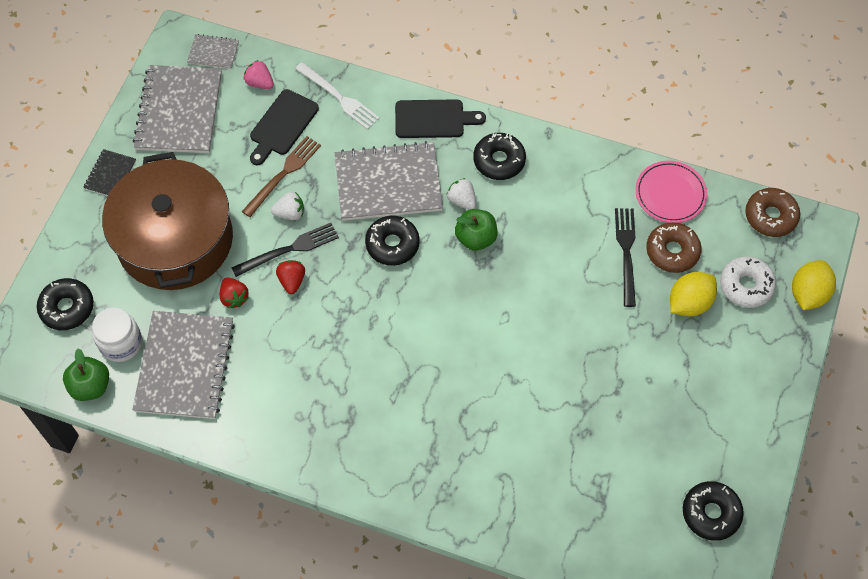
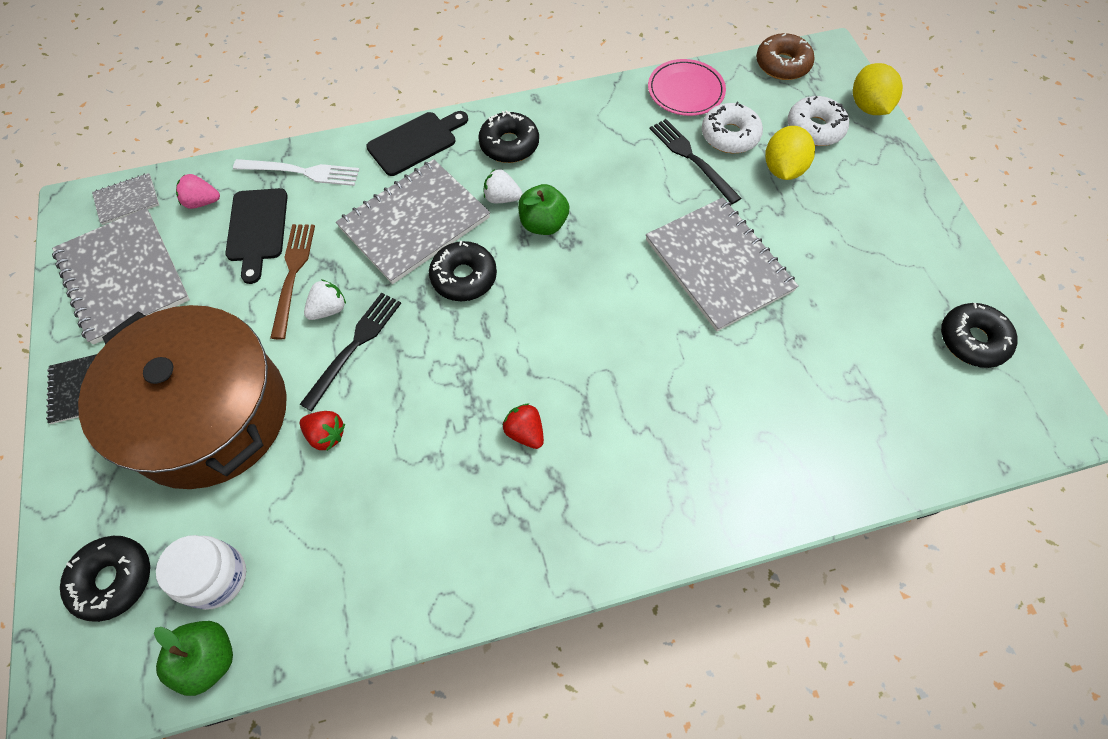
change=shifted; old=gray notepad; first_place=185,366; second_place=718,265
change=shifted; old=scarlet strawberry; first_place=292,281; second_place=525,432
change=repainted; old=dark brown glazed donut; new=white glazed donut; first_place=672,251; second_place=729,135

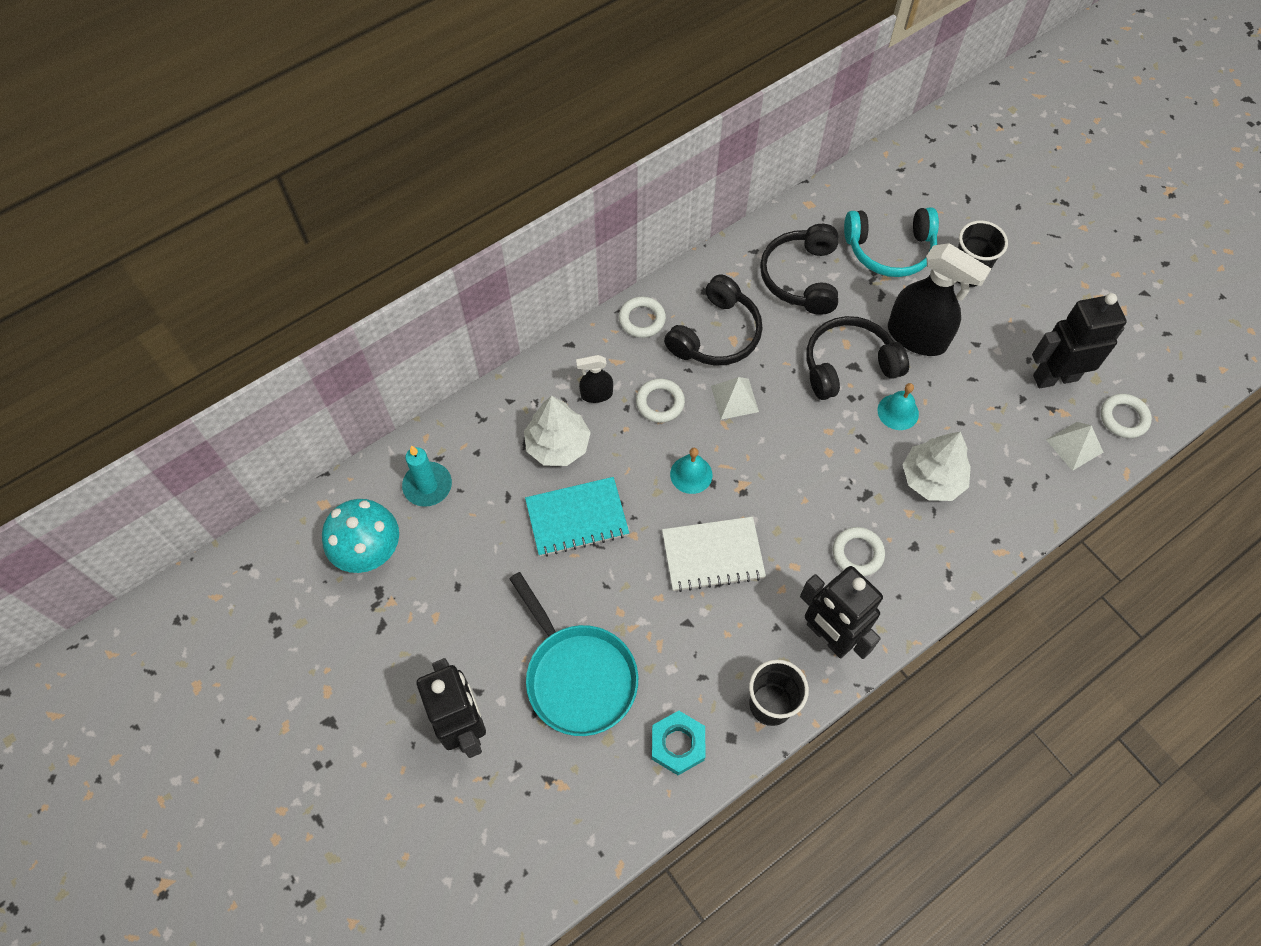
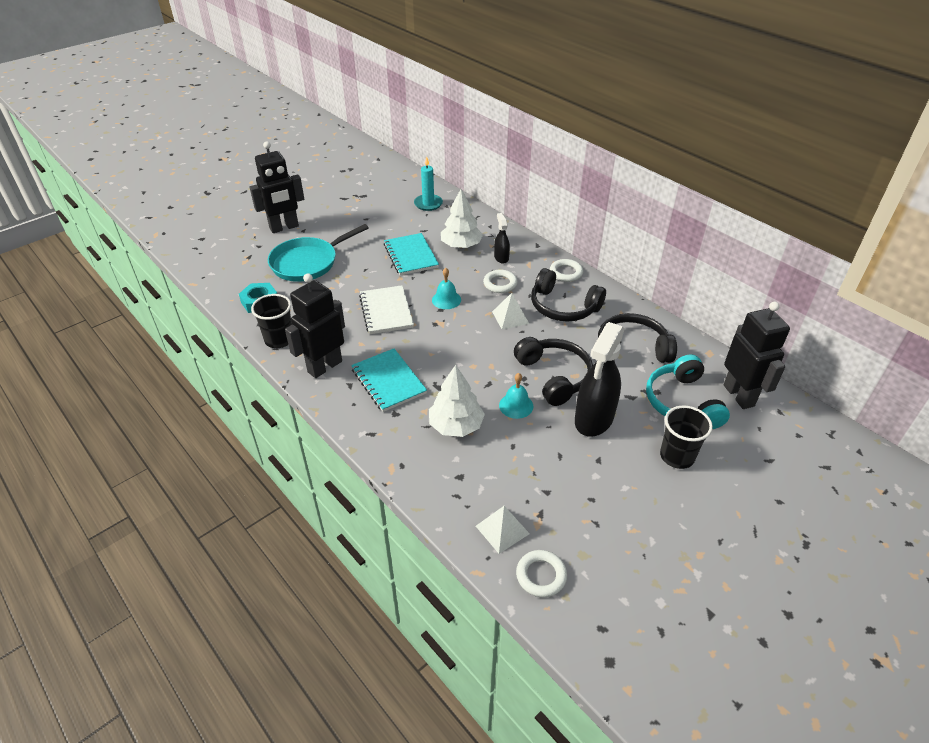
change=gone; old=teal mushroom; first_place=370,552
change=swapped; old=white ring; new=teal notepad; first_place=857,553; second_place=388,381
change=shifted; old=jet-black toy robot; first_place=1055,377; second_place=739,395

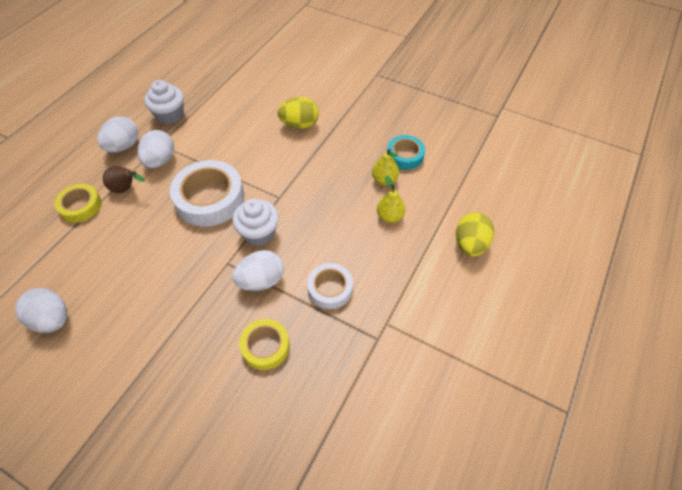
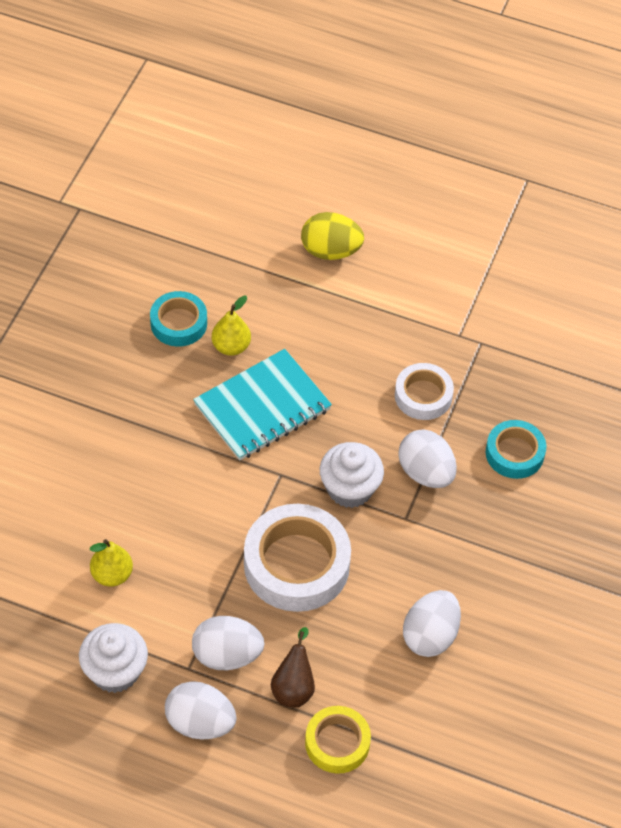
change=shifted; old=white egg; first_place=52,319; second_place=430,635
change=repainted; old=bright yellow roll of tape; new=teal roll of tape; first_place=265,346; second_place=514,453
change=gone; old=bright yellow egg; first_place=299,124
change=shifted; old=bright yellow pear fruit; first_place=389,216; second_place=112,575
change=new; new=teal notepad; second_place=262,407

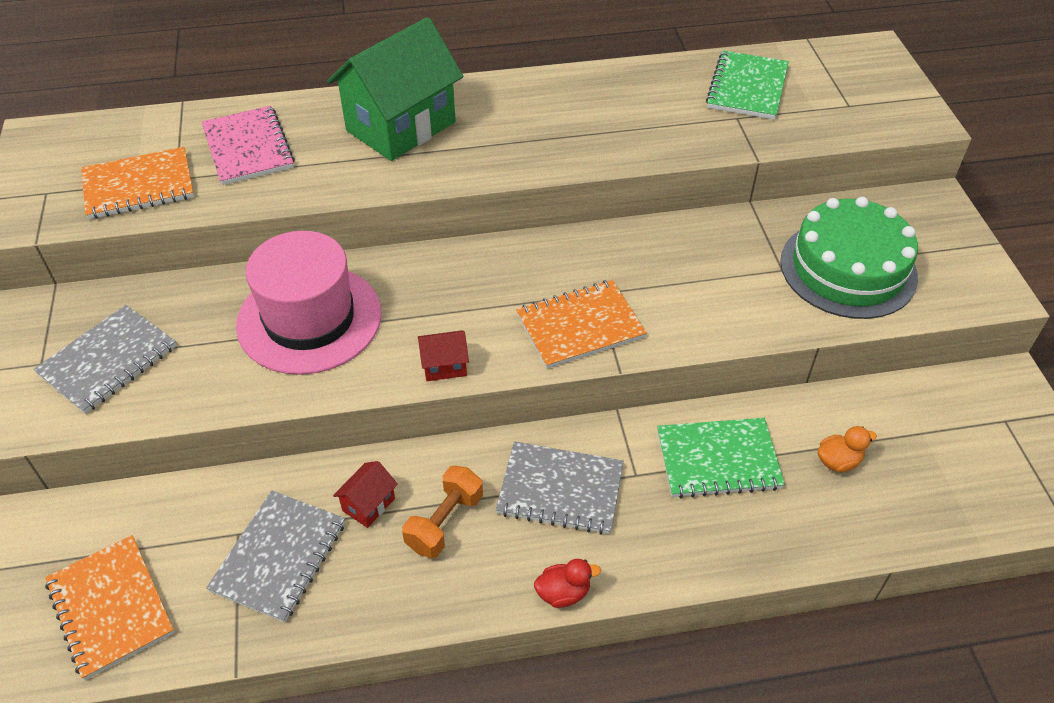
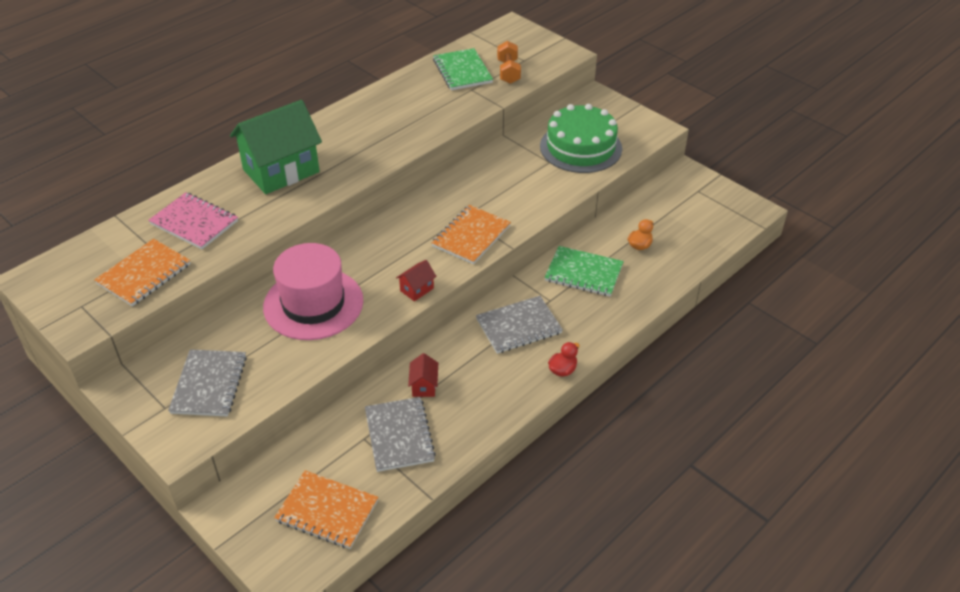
change=rotated; old=leaf-green house; first_place=401,126; second_place=281,171; degrees=45
change=shifted; old=orange-coloured dumbbell; first_place=445,522; second_place=508,72
change=rotated; old=leaf-green notepad; first_place=718,459; second_place=583,273; degrees=60

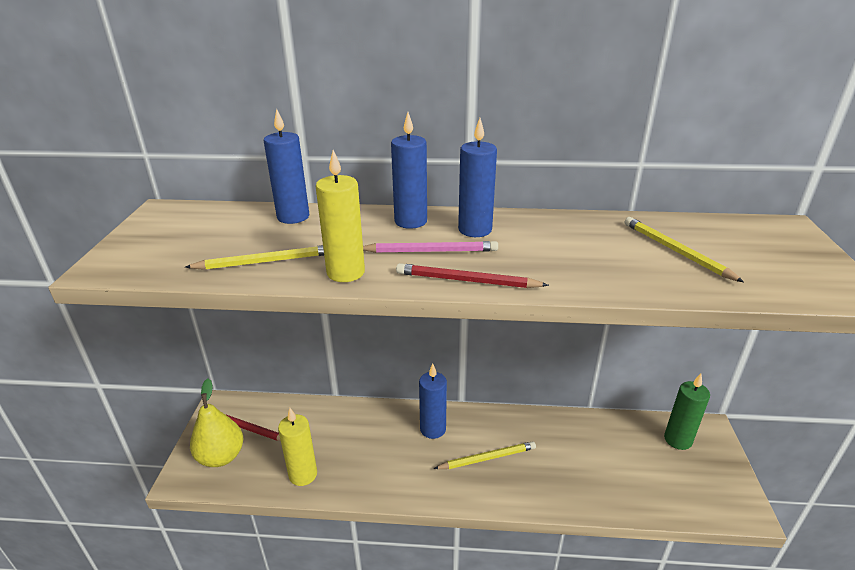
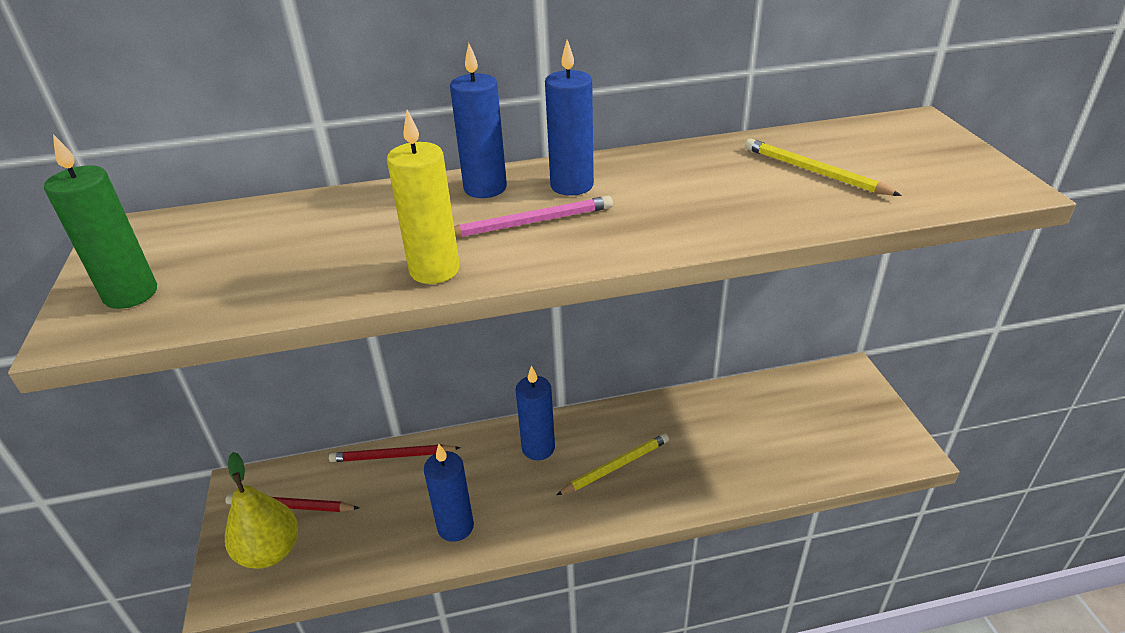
change=gone; old=bright yellow wooden pencil; first_place=265,262
change=shifted; old=blue candle; first_place=293,217; second_place=455,527
change=gone; old=bright yellow candle; first_place=303,474
change=shifted; old=scarlet wooden pencil; first_place=467,280; second_place=393,456
change=shifted; old=leaf-green candle; first_place=678,440; second_place=131,294

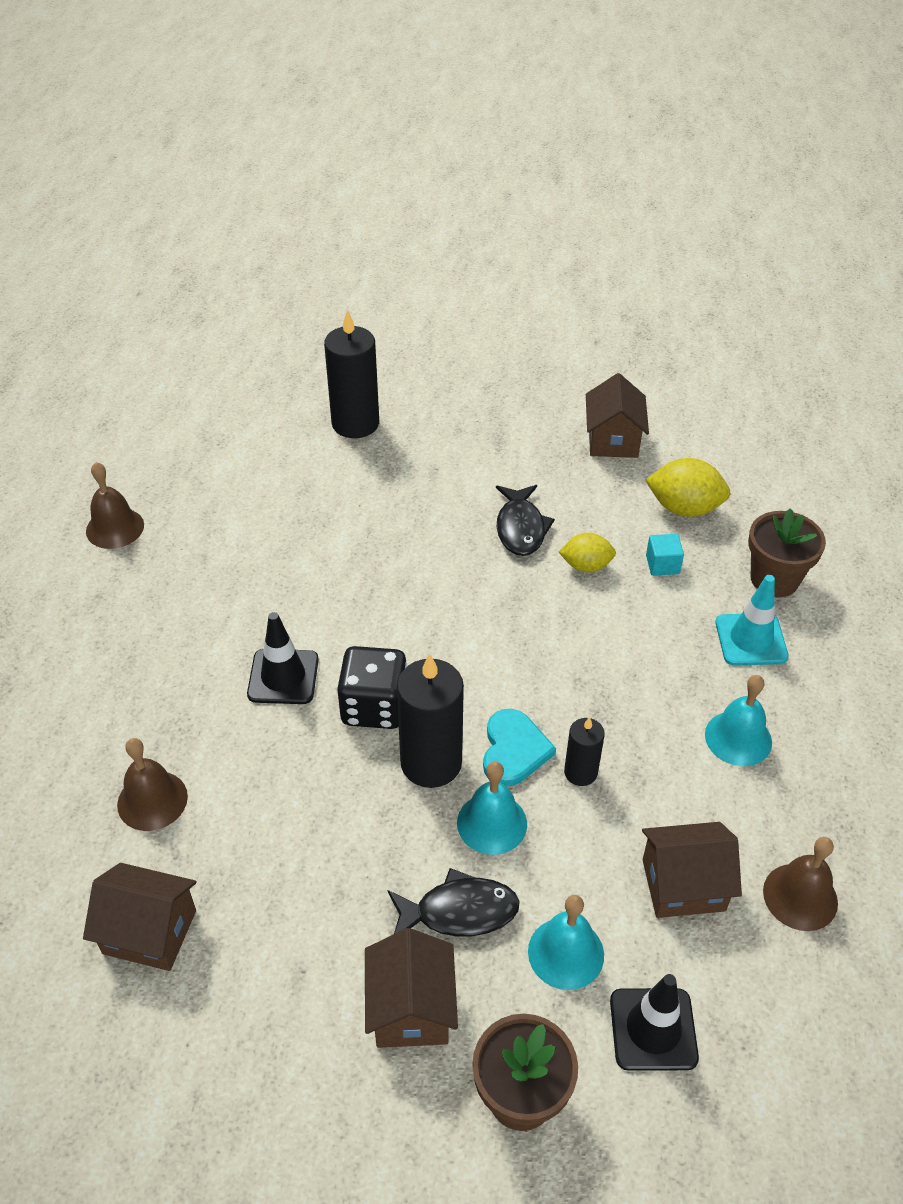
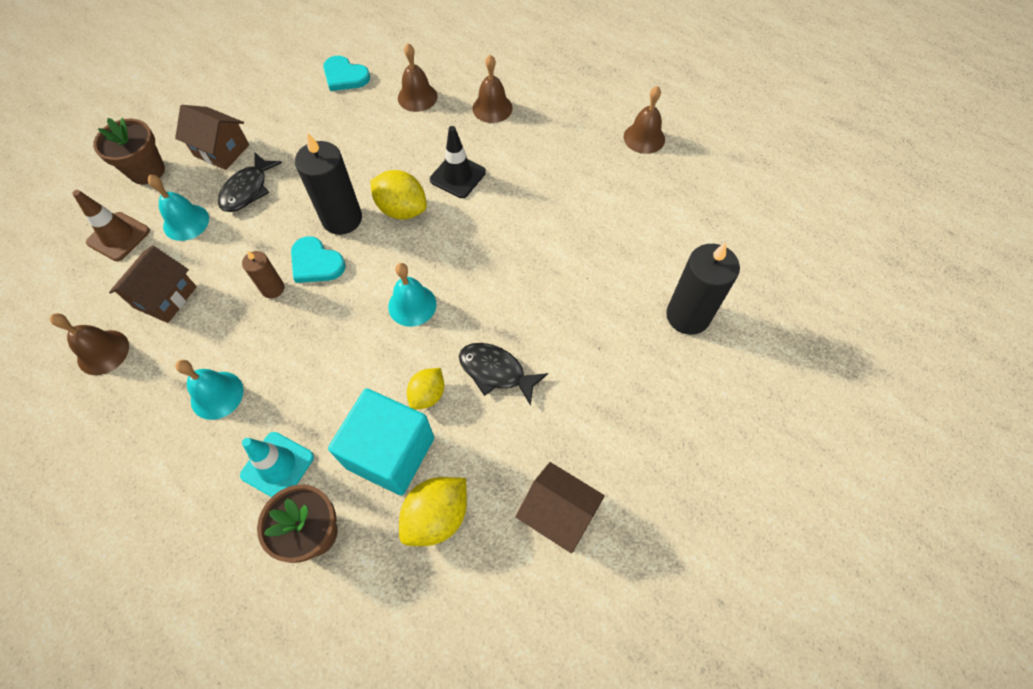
change=swapped; old=dark brown house; new=teal love heart; first_place=149,932; second_place=345,76
change=swapped; old=jet-black dice; new=bright yellow toy lemon; first_place=374,707; second_place=402,209
change=shifted; old=teal bell; first_place=492,823; second_place=412,305
change=repainted; old=jet-black candle; new=dark brown candle; first_place=580,772; second_place=273,289
change=repainted; old=jet-black safety cone; new=dark brown safety cone; first_place=653,1029; second_place=118,237
change=scaled; old=teal cube; first_place=662,564; second_place=390,452; factor=2.49
change=new; new=dark brown bell; second_place=492,108

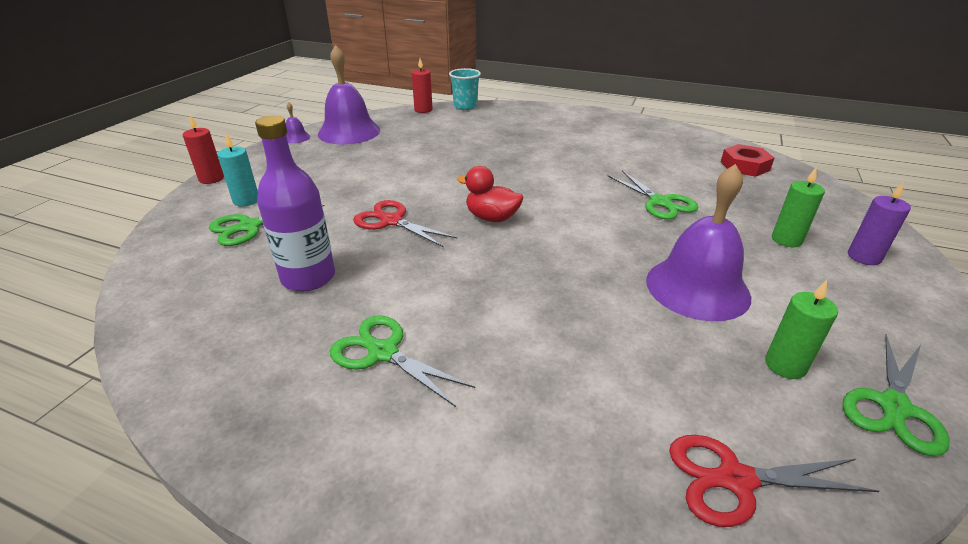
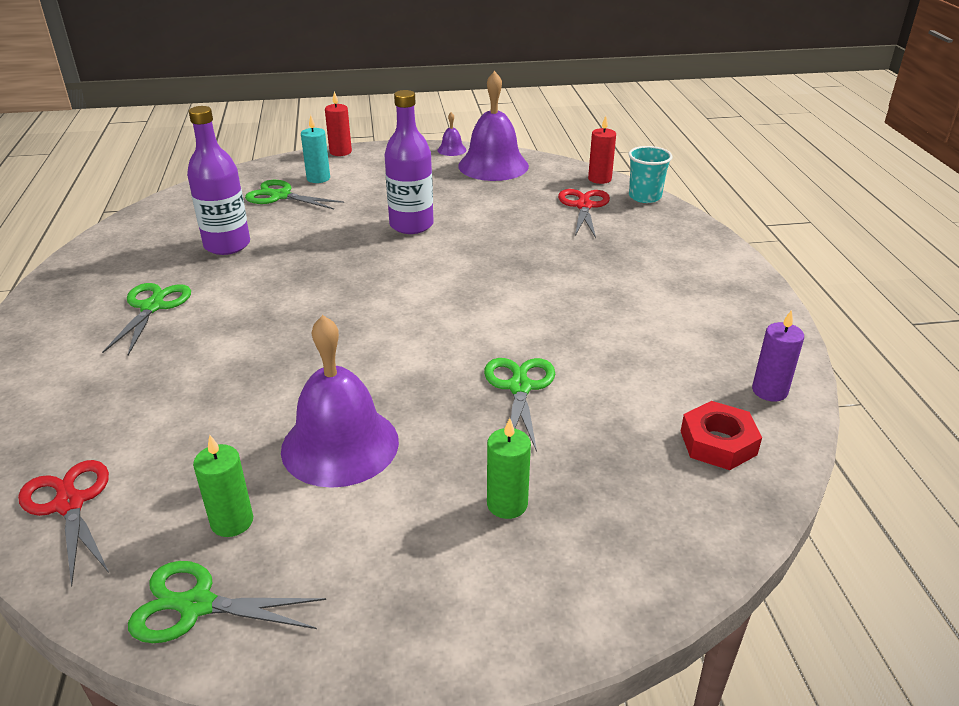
change=shifted; old=scarlet shears; first_place=391,221; second_place=583,206
change=gone; old=scarlet toy duck; first_place=492,218
change=rotated; old=leaf-green shears; first_place=660,202; second_place=519,387; degrees=150
change=shifted; old=purple candle; first_place=864,257; second_place=769,391
change=new; new=purple drink bottle; second_place=411,225

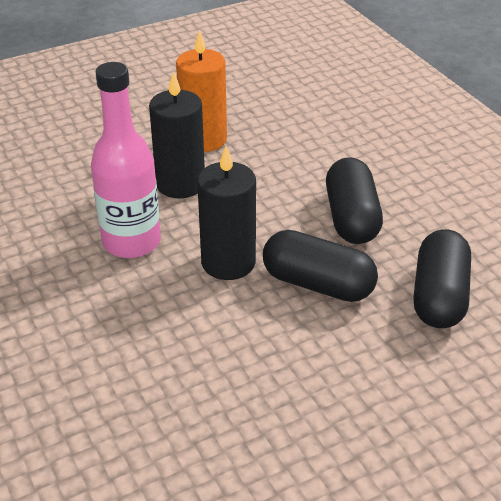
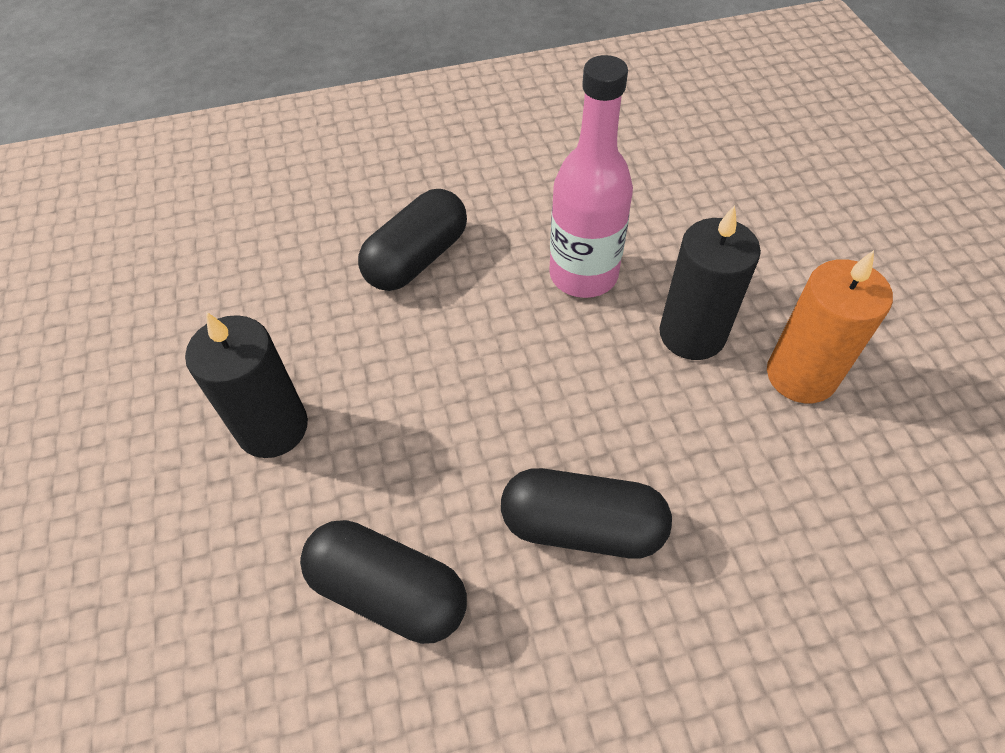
change=shifted; old=jet-black candle; first_place=228,262; second_place=272,427
change=shifted; old=jet-black capsule; first_place=318,284; second_place=417,259

